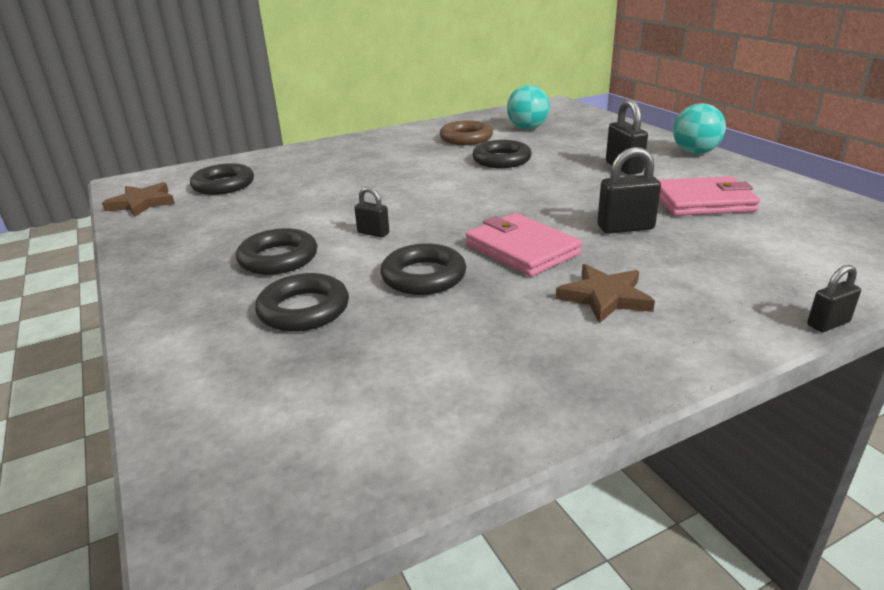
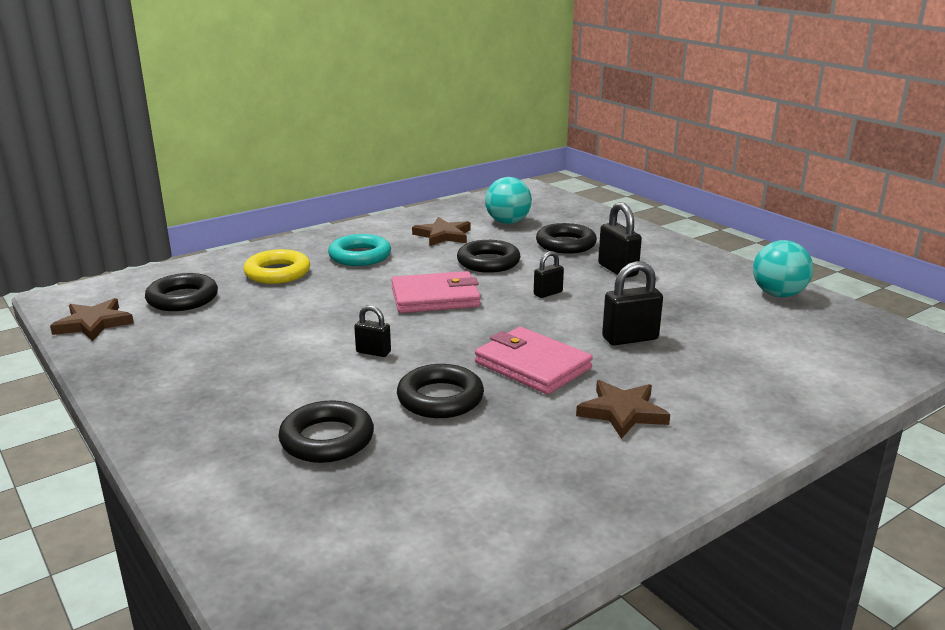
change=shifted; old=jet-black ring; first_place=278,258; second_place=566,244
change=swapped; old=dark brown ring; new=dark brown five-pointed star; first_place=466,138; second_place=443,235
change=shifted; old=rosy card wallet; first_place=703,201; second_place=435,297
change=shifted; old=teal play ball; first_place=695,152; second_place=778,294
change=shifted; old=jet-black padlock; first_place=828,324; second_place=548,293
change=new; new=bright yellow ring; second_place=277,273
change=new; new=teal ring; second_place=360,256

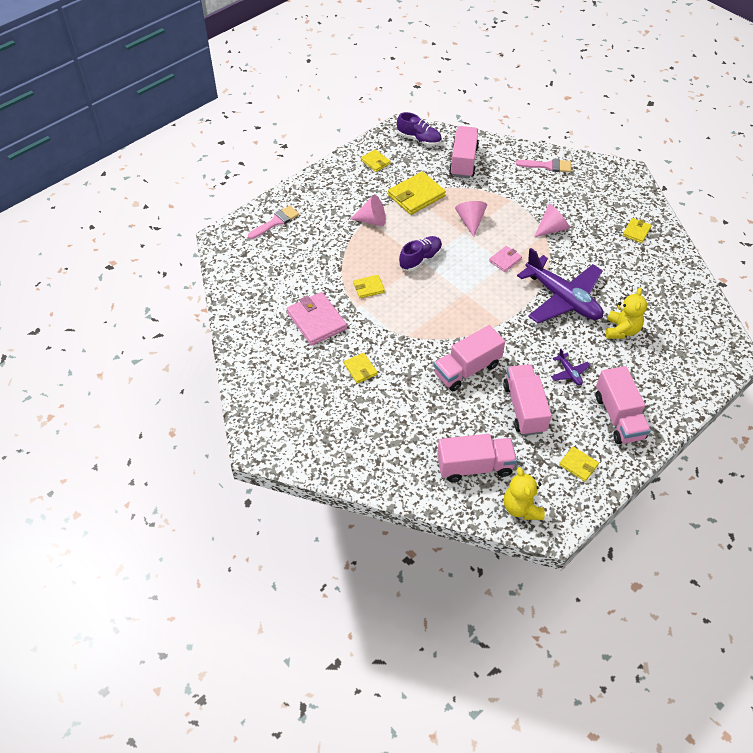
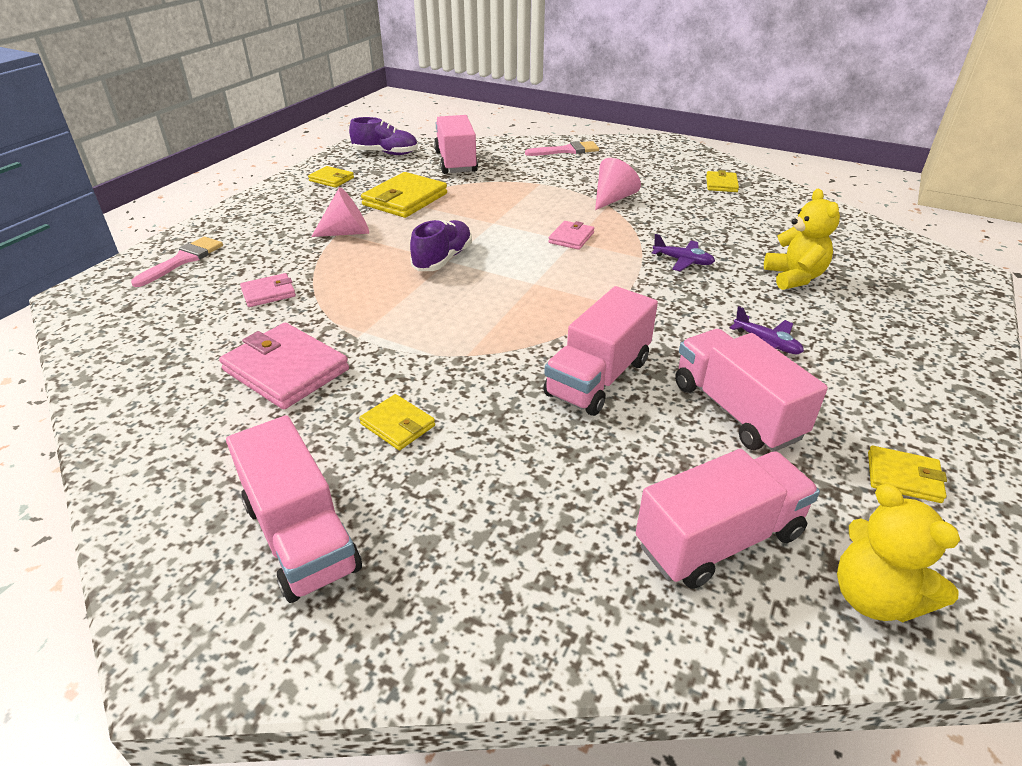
change=gone; old=bright yellow card wallet; first_place=368,288
change=gone; old=rosy cone; first_place=470,221
change=scaled; old=purple toy plane; first_place=562,298; second_place=683,261; factor=0.41
change=shifted; old=rosy lorry; first_place=618,417; second_place=301,536
change=new; new=rosy card wallet; second_place=268,293

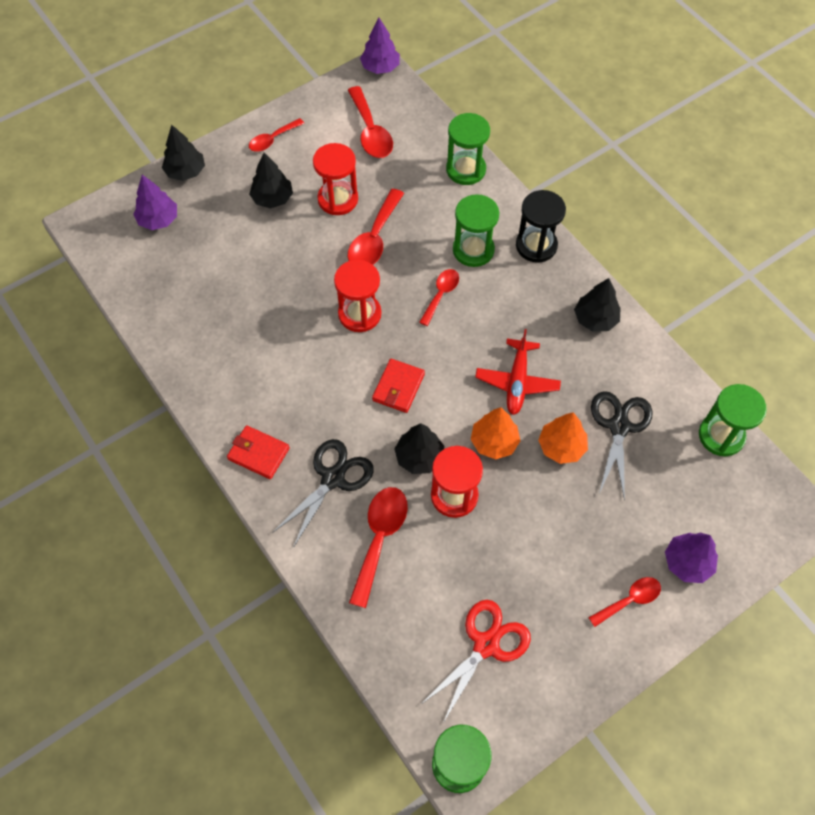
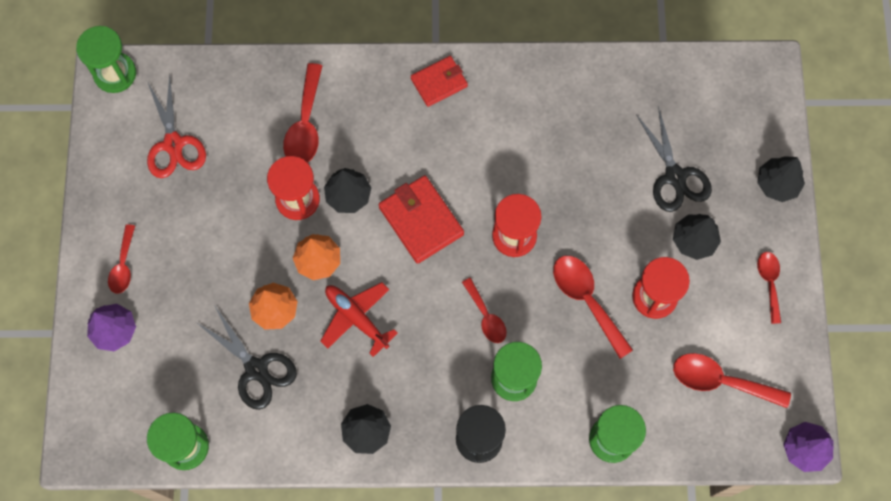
change=gone; old=purple fir tree; first_place=158,220
change=shifted; old=jet-black shears; first_place=333,478; second_place=675,177
change=rotated; old=scarlet spoon; first_place=380,538; second_place=305,125; degrees=45
change=scaled; old=scarlet card wallet; first_place=398,387; second_place=421,221; factor=1.51

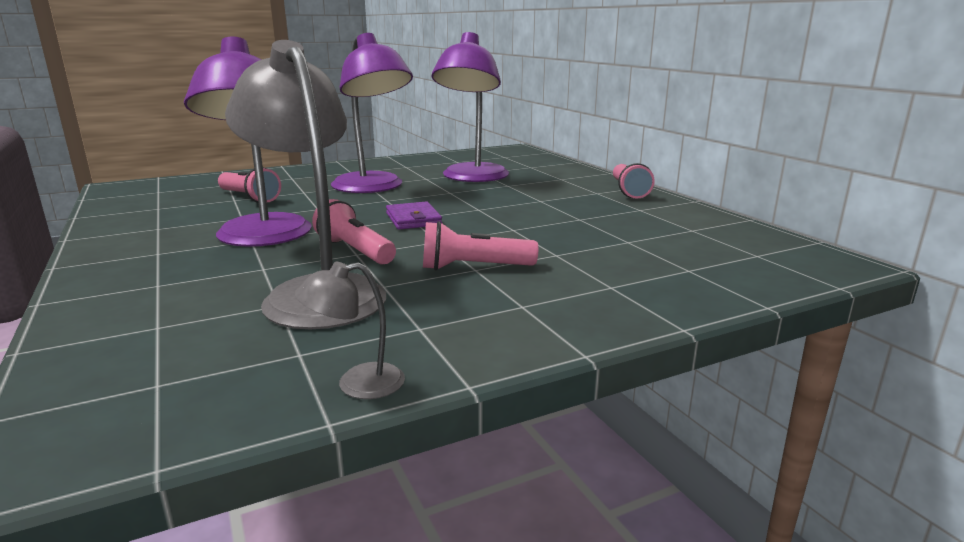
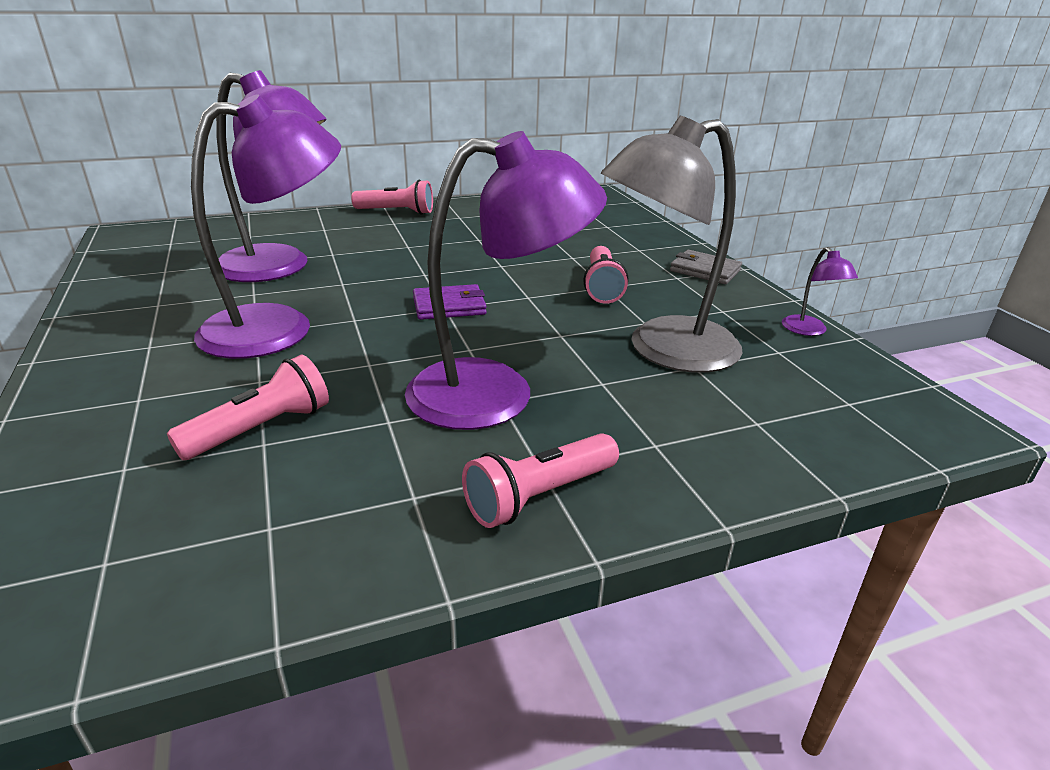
change=repainted; old=gray lamp; new=purple lamp; first_place=357,384; second_place=809,330
change=shifted; old=rosy flashlight; first_place=354,251; second_place=539,496
change=new; new=gray card wallet; second_place=705,270

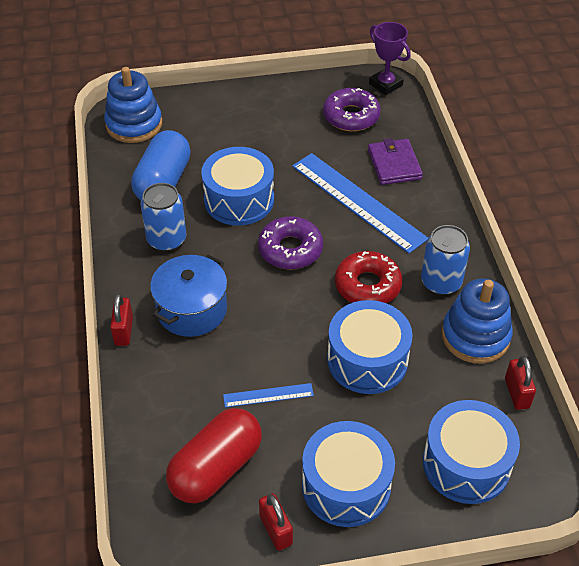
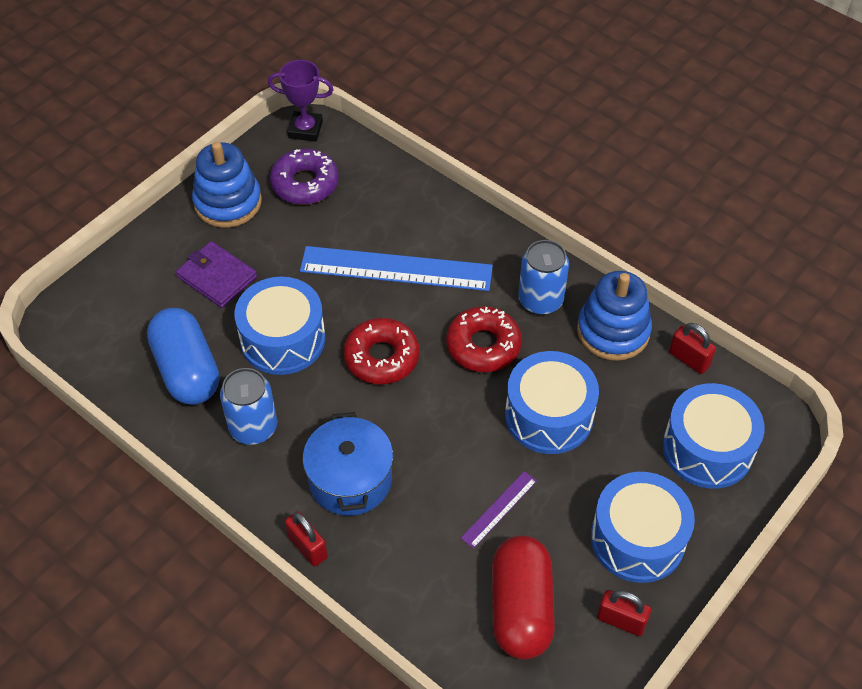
change=shifted; old=blue ring stacker; first_place=134,124; second_place=228,202
change=repainted; old=blue ruler; new=purple ruler; first_place=268,395; second_place=499,509
change=repainted; old=purple glazed donut; new=scarlet glazed donut; first_place=290,249; second_place=381,357
change=shifted; old=purple card wallet; first_place=394,164; second_place=217,277

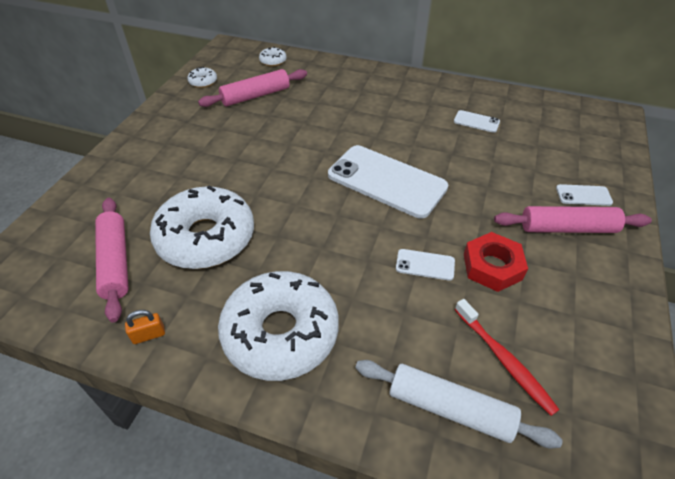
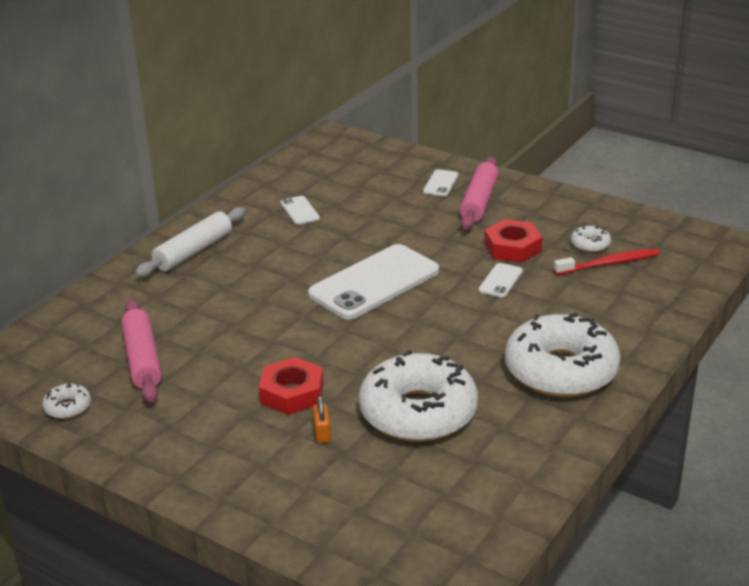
change=gone; old=rosy pastry roller; first_place=115,262
change=shifted; old=orange-coloured padlock; first_place=149,335; second_place=322,433
change=shifted; old=white glazed donut; first_place=273,61; second_place=590,244
change=shifted; old=white pastry roller; first_place=450,408; second_place=193,251
change=rotated; old=white phone; first_place=476,122; second_place=300,211; degrees=-60
change=new; new=scarlet hexagon nut; second_place=292,393

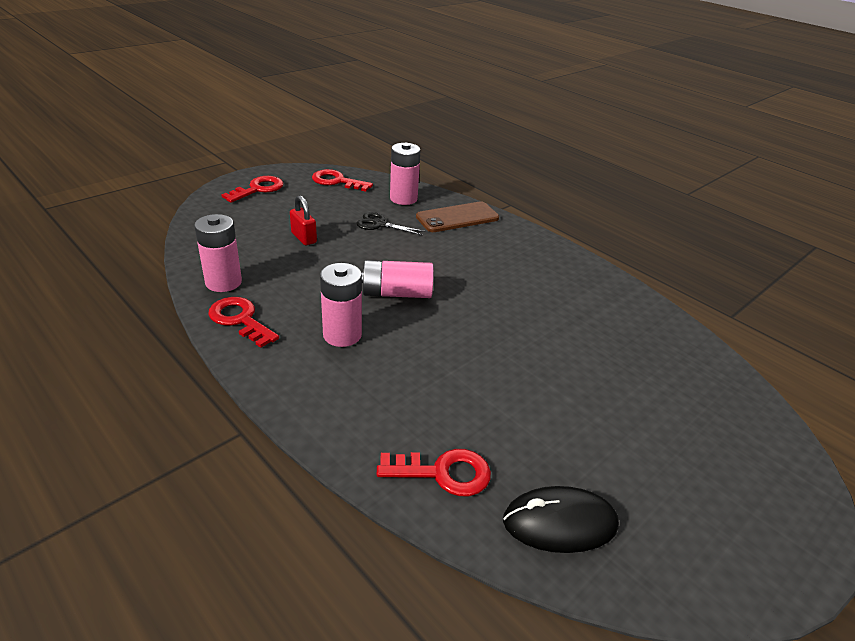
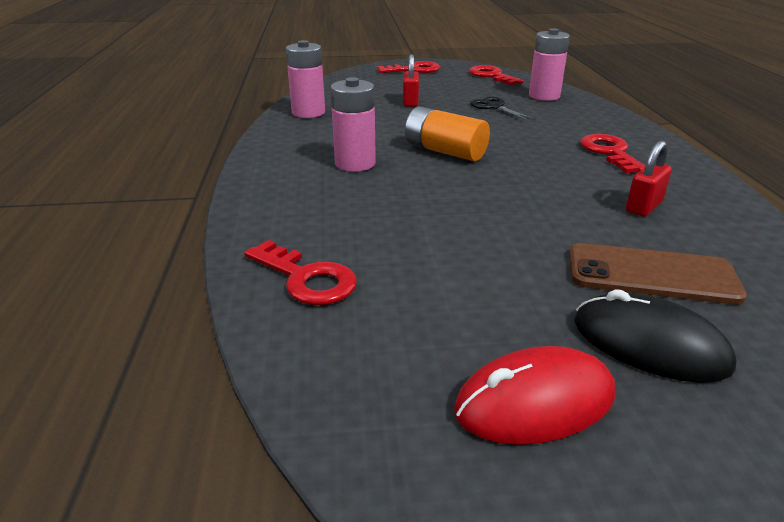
change=shifted; old=scarlet door key; first_place=240,320; second_place=610,152
change=repainted; old=rosy battery; new=orange-coloured battery; first_place=396,293; second_place=445,151
change=shifted; old=dark brown phone; first_place=457,217; second_place=651,274
change=shifted; old=jet-black computer mouse; first_place=560,522; second_place=649,344
change=new; new=scarlet computer mouse; second_place=535,401
change=new; new=scarlet padlock; second_place=643,207

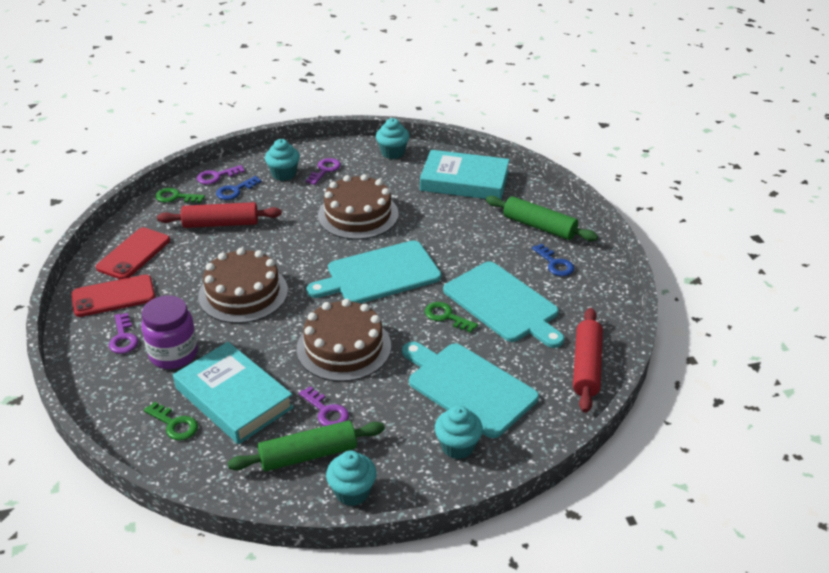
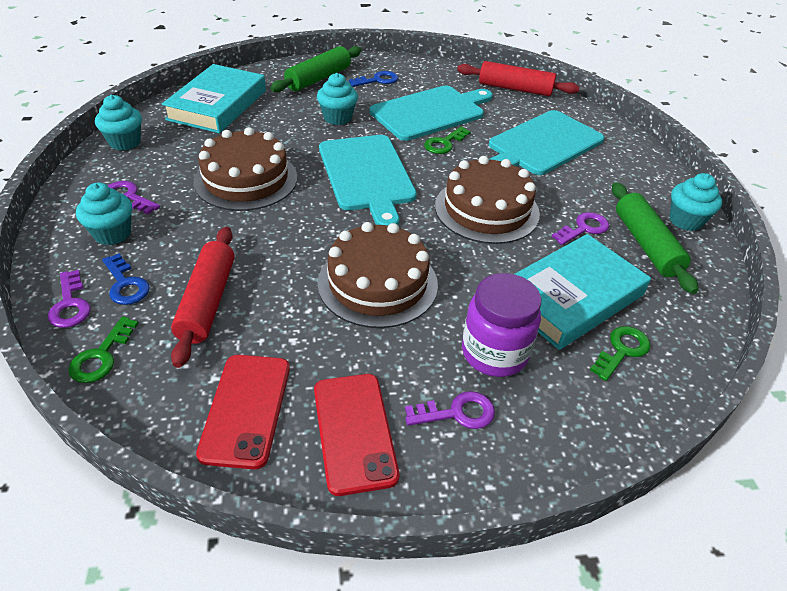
change=rotated; old=scarlet phone; first_place=133,254; second_place=246,409; degrees=60
change=shifted; old=teal cupcake; first_place=457,446; second_place=337,118

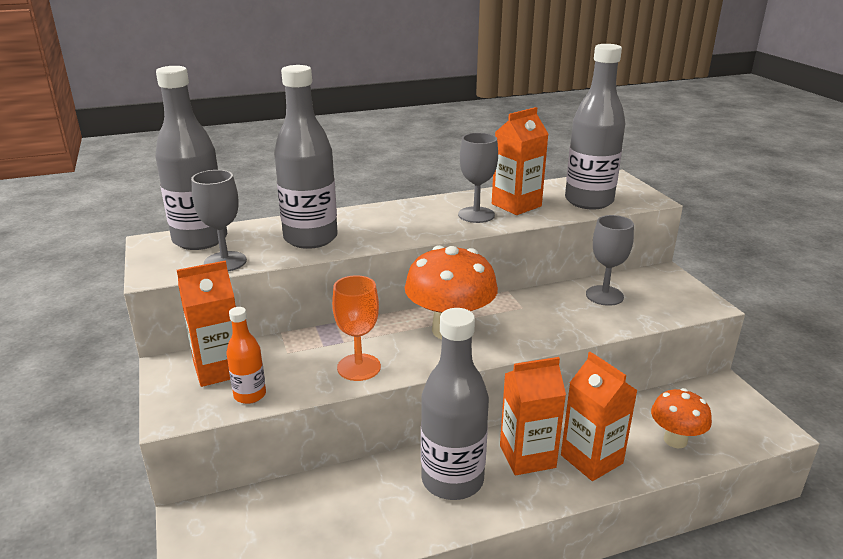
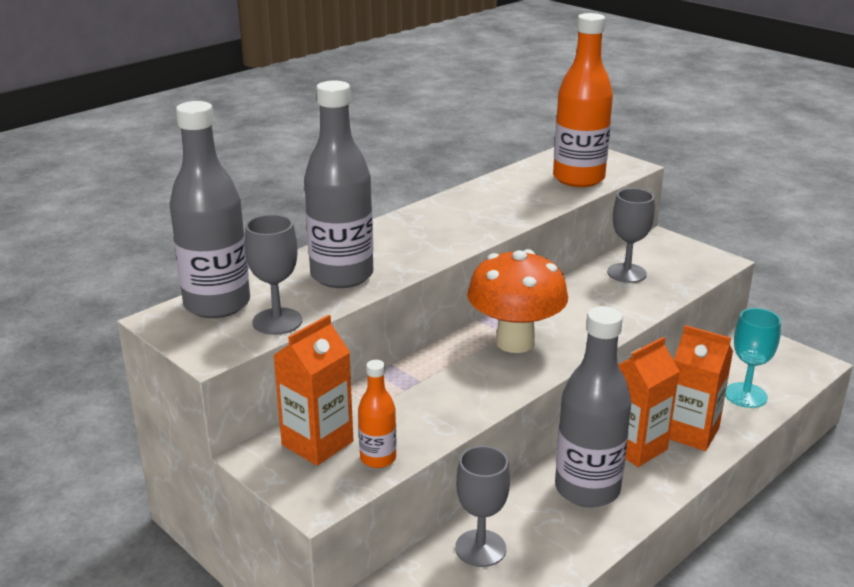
change=gone; old=orange-coloured chalice; first_place=359,367
change=shifted; old=gray chalice; first_place=476,215; second_place=480,548
change=gone; old=orange-coloured carton; first_place=516,205
change=repainted; old=gray drink bottle; new=orange-coloured drink bottle; first_place=589,201; second_place=578,178
change=swapped; old=orange-coloured mushroom; new=teal chalice; first_place=675,440; second_place=745,395

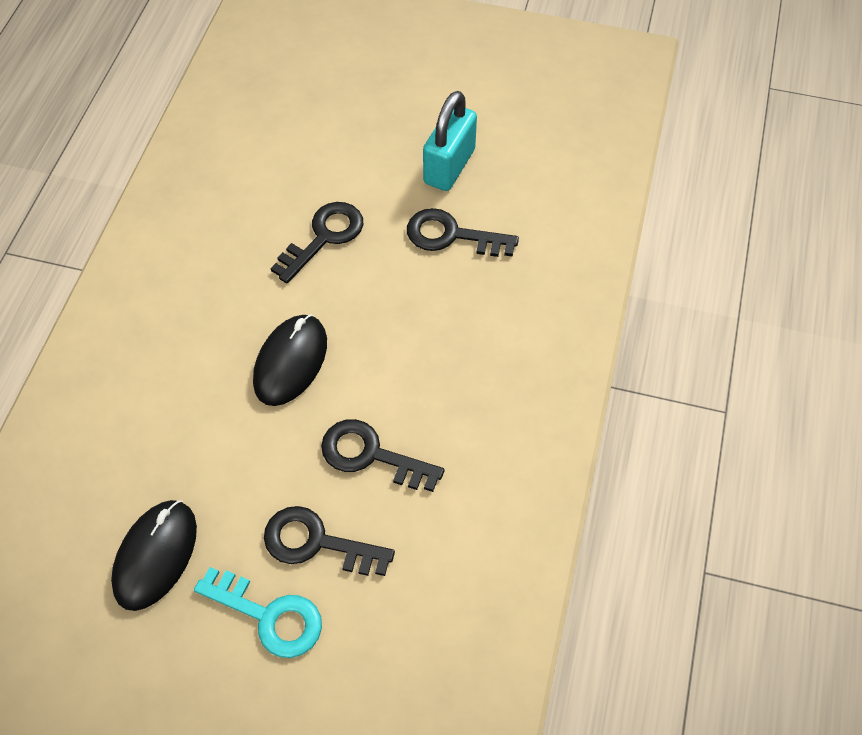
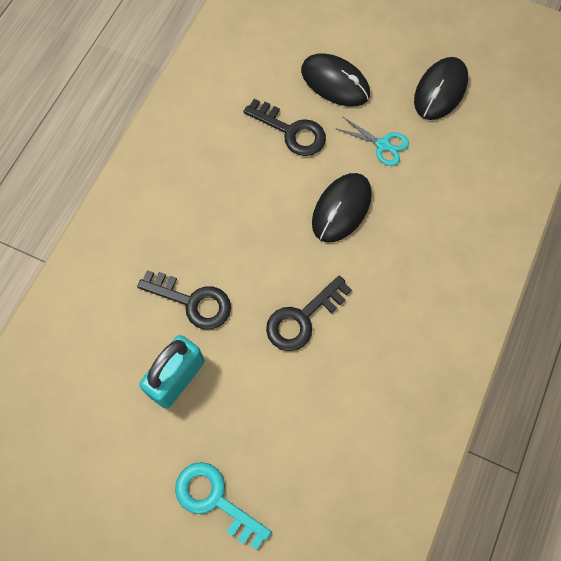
change=shifted; old=teal door key; first_place=269,615; second_place=215,500
change=swapped; old=jet-black door key; new=jet-black computer mouse; first_place=317,543; second_place=335,82
change=new; new=teal shears; second_place=383,145

